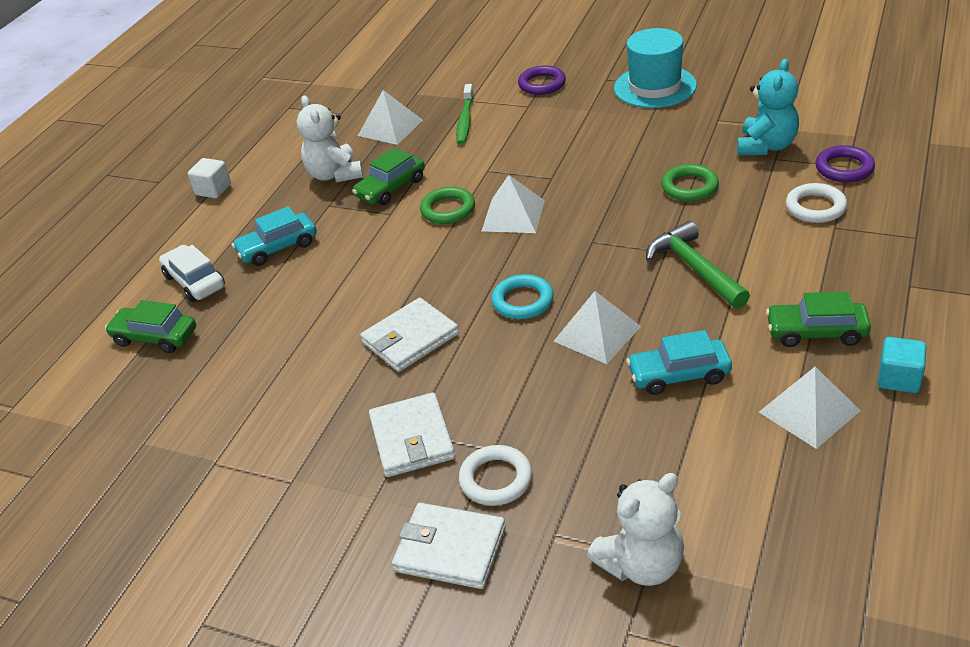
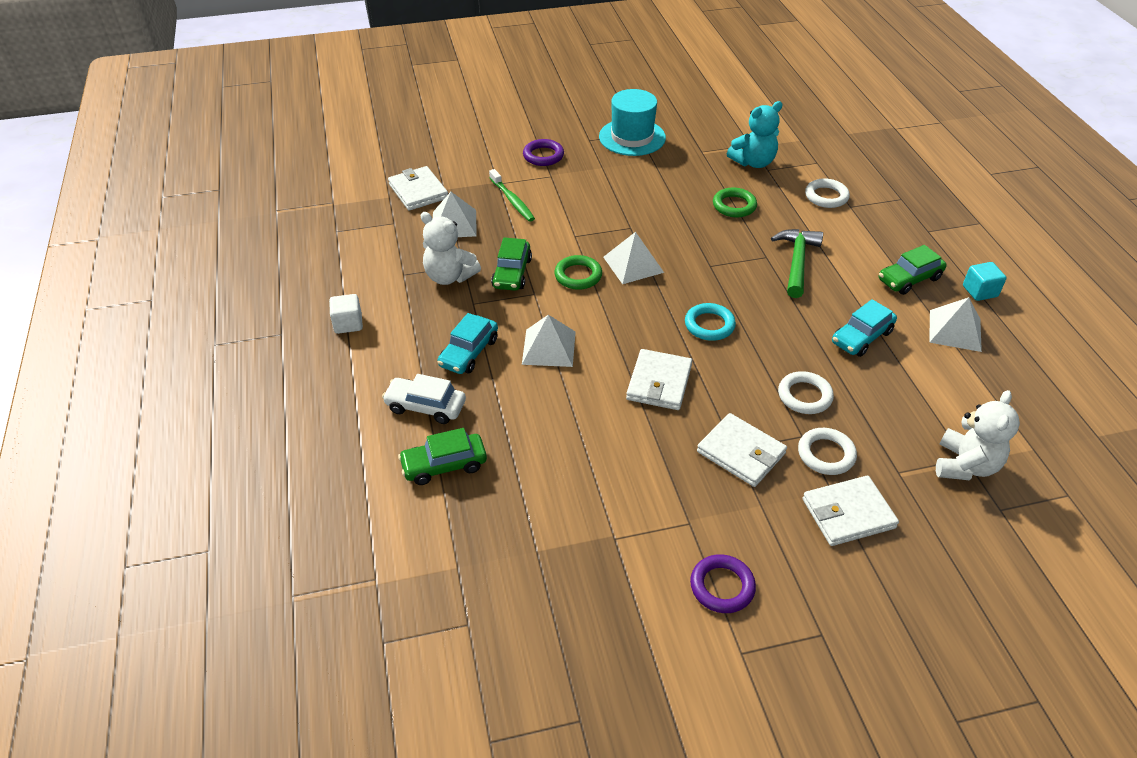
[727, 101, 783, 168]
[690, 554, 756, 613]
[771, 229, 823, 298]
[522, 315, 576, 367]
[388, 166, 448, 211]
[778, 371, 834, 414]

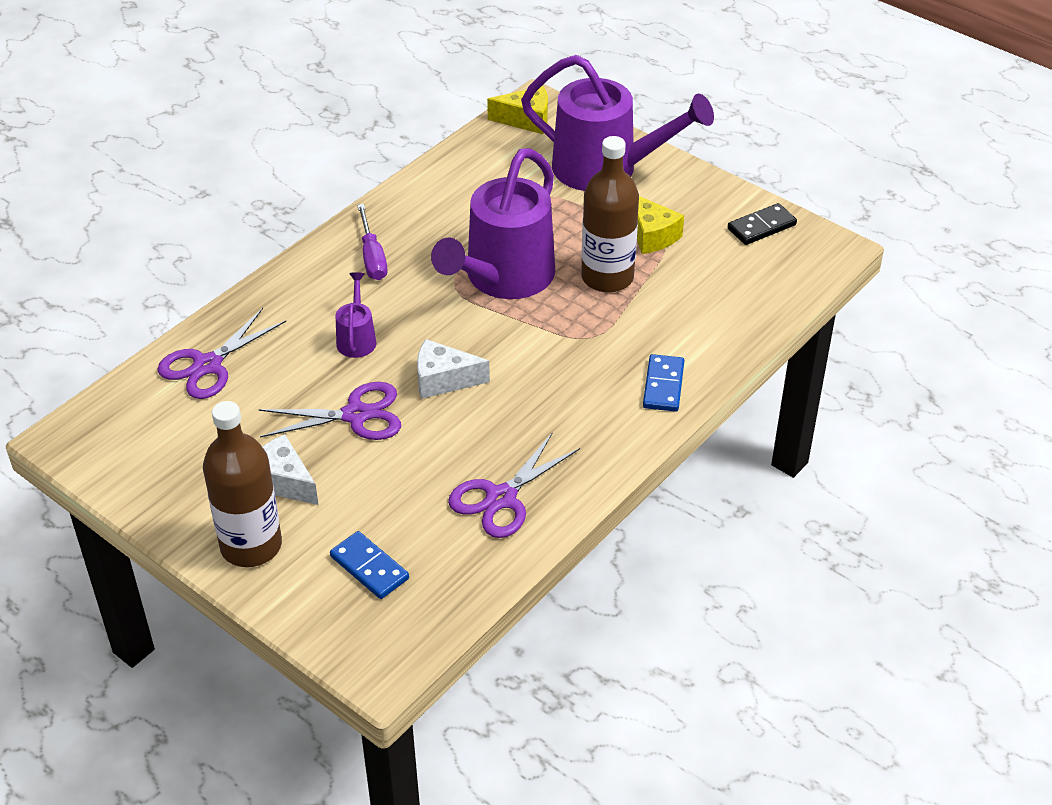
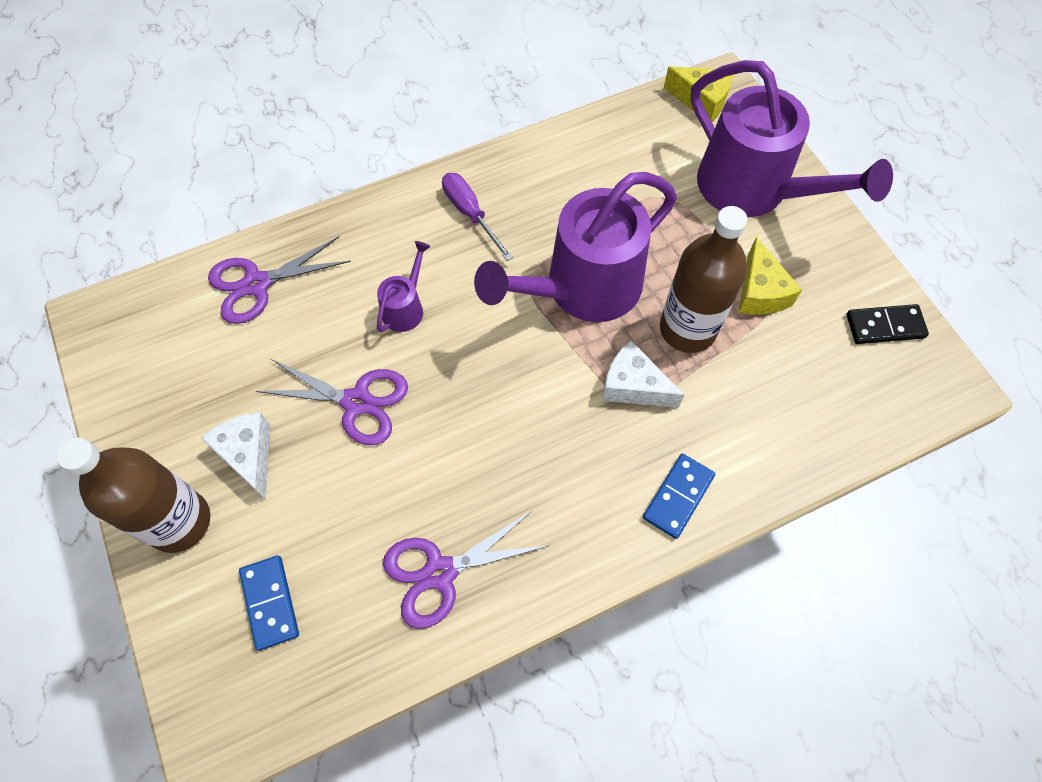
[442, 173, 513, 261]
[602, 341, 684, 408]

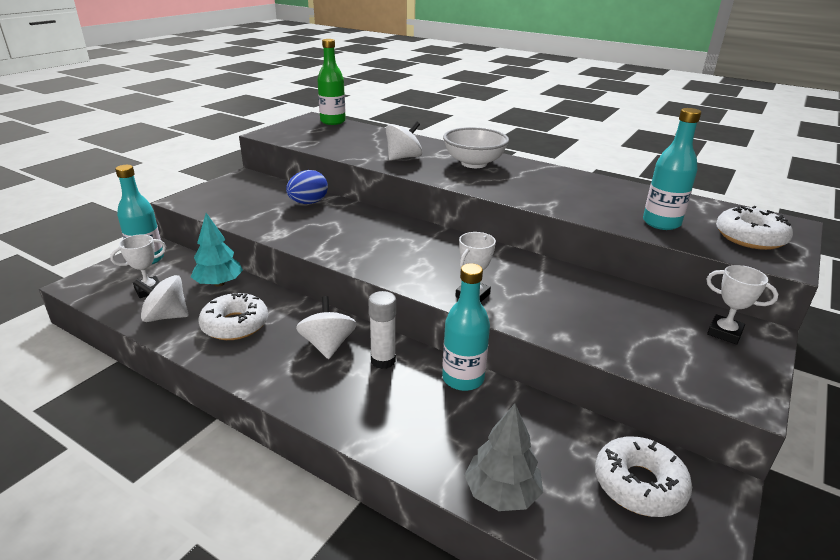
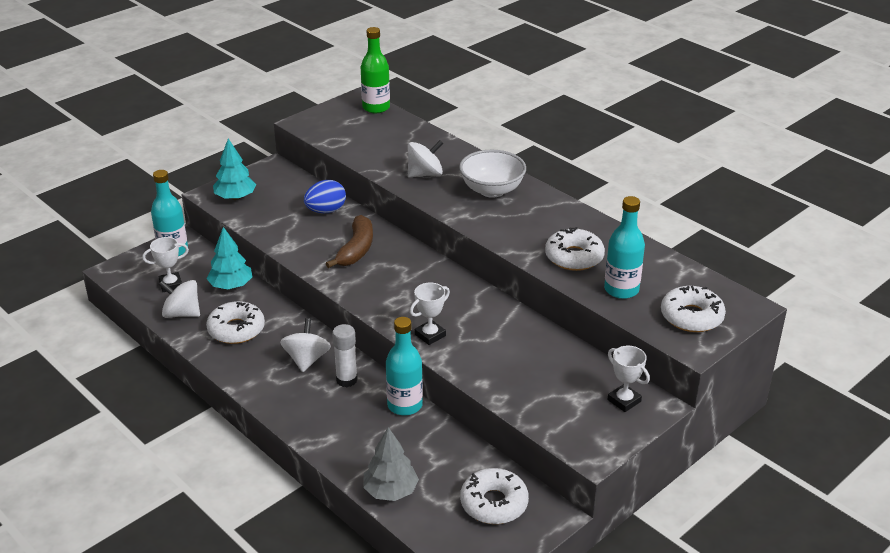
[213, 139, 256, 200]
[326, 215, 373, 268]
[545, 227, 605, 271]

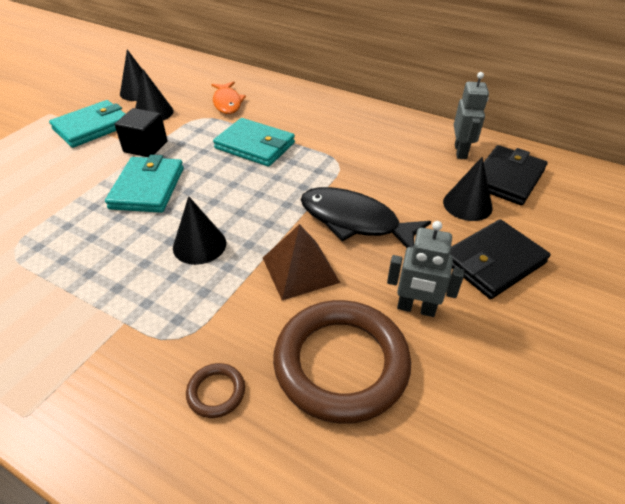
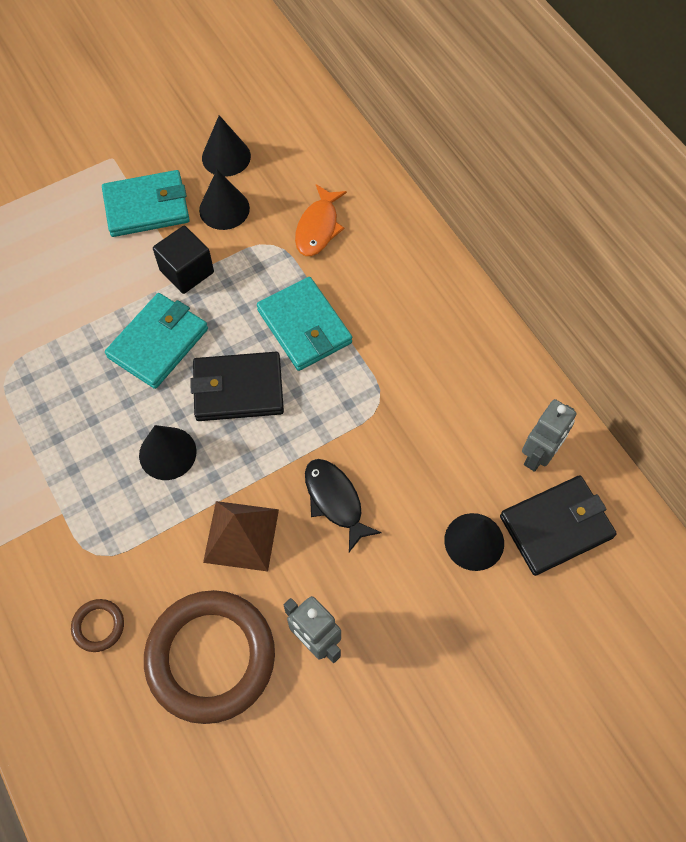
[305, 459, 382, 552]
[190, 352, 284, 421]

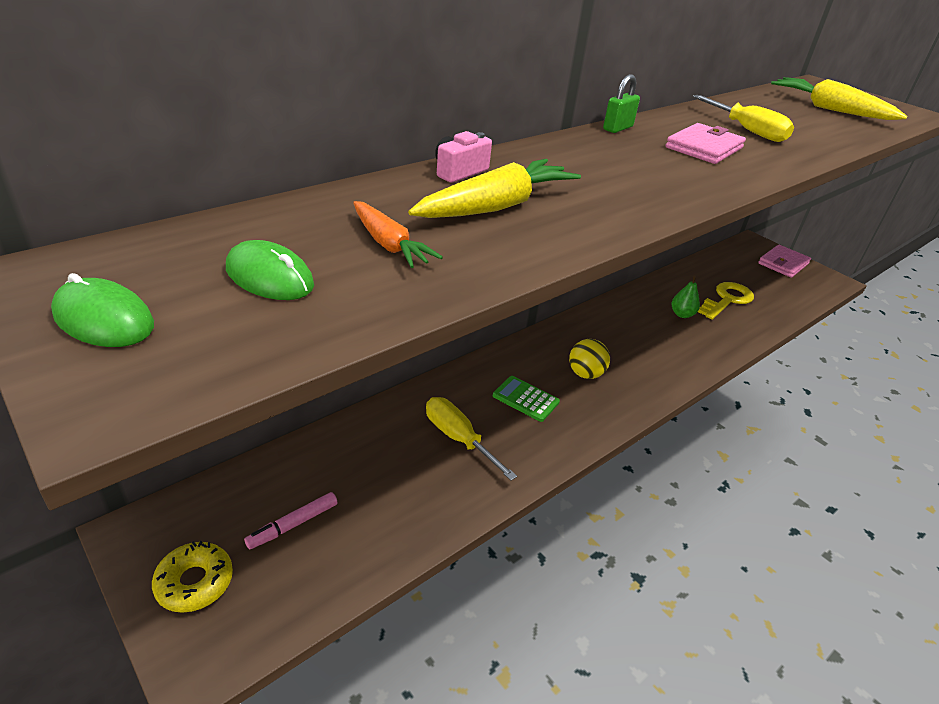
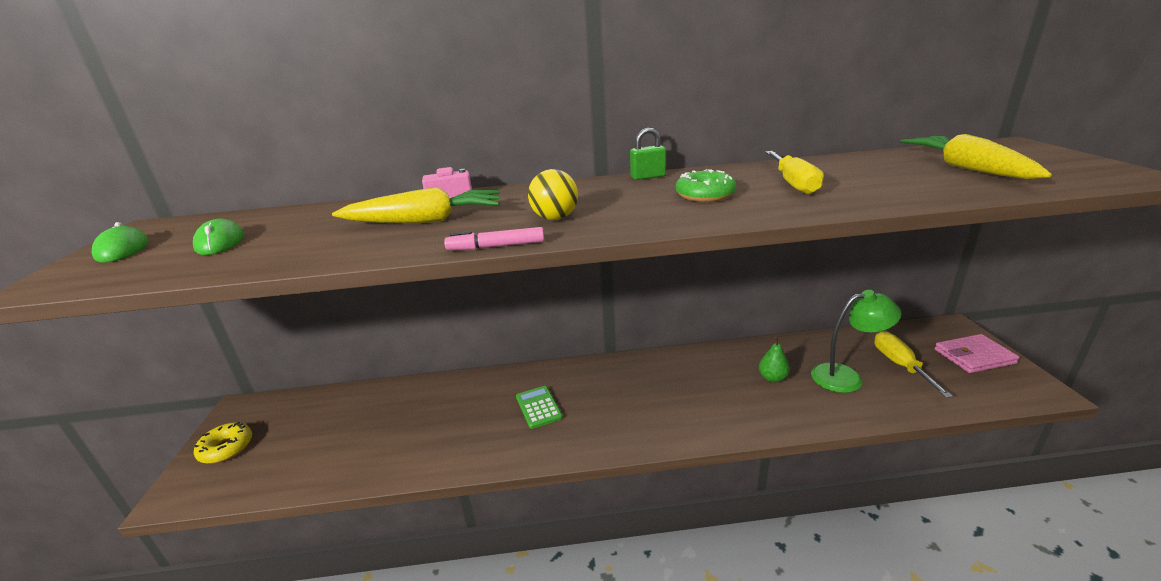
[676, 169, 736, 202]
[353, 201, 443, 268] (first image)
[811, 290, 901, 393]
[528, 169, 578, 220]
[874, 331, 953, 398]
[444, 227, 544, 250]

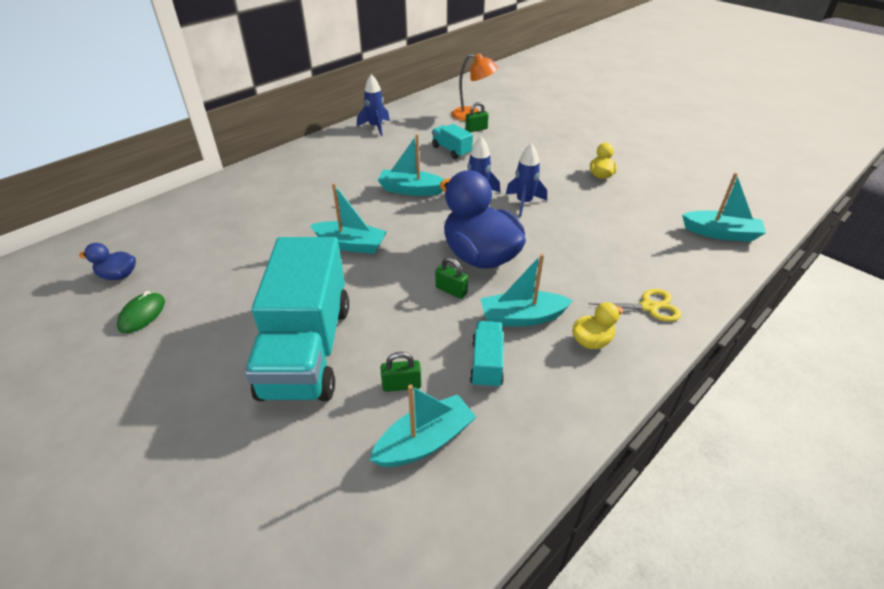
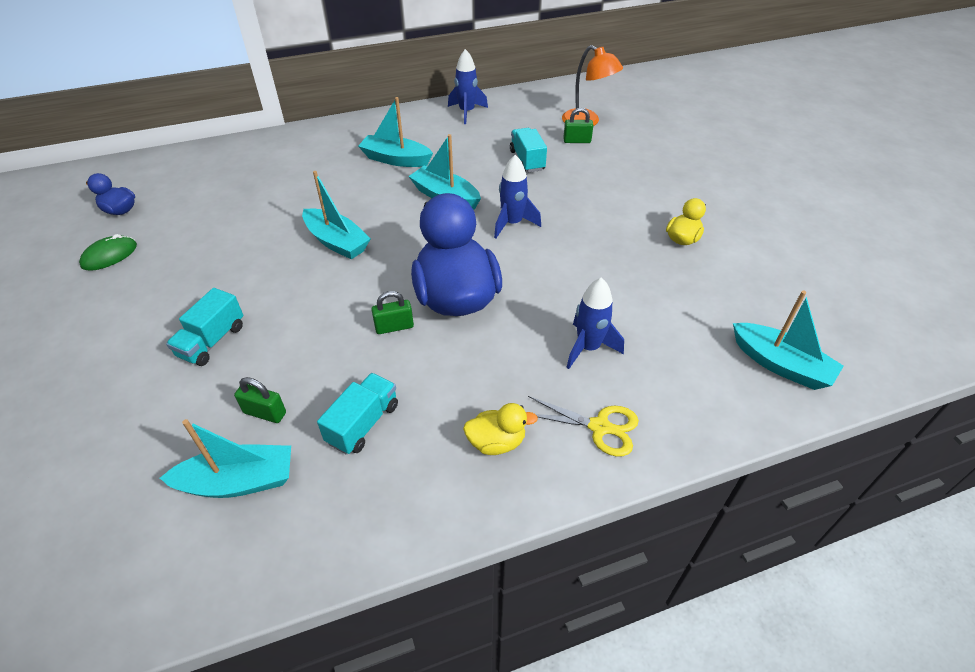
[566, 277, 624, 369]
[166, 288, 243, 366]
[358, 97, 433, 167]
[371, 291, 414, 334]

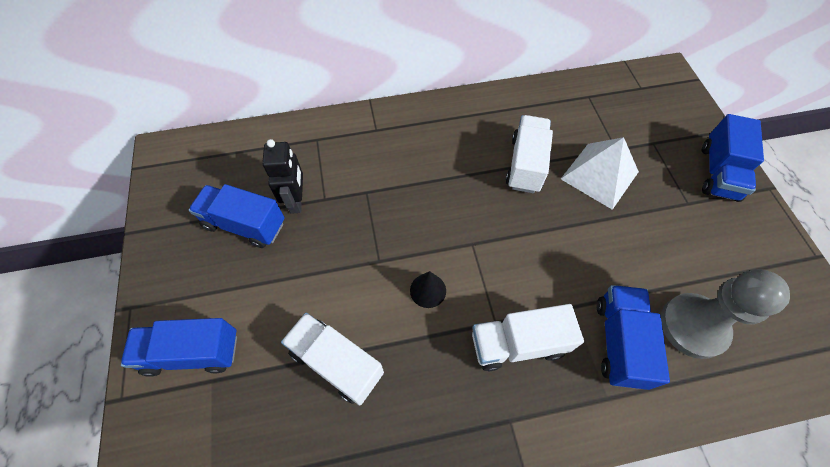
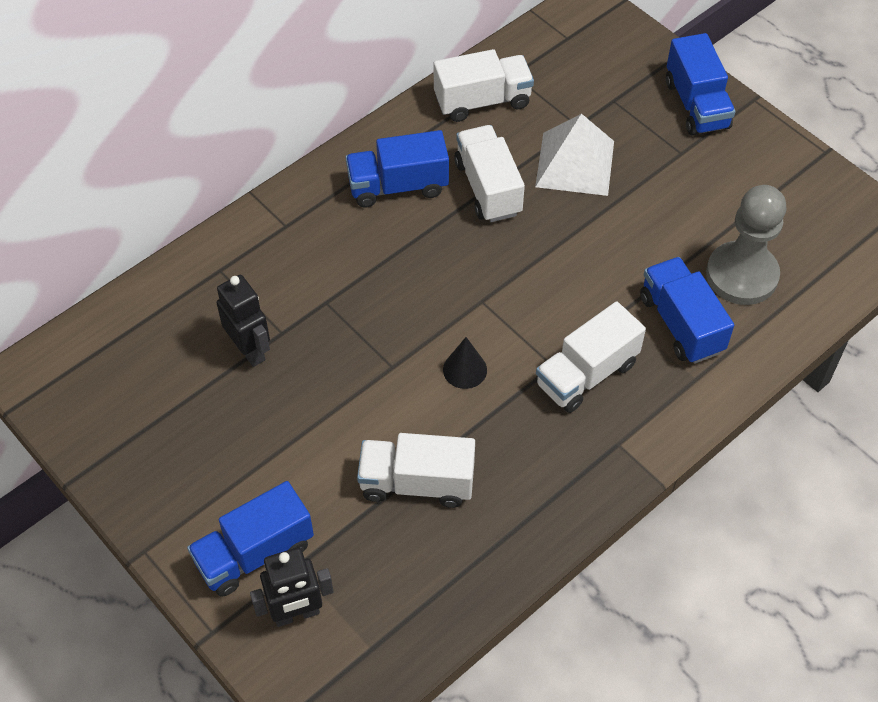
[345, 130, 449, 207]
[434, 49, 534, 122]
[250, 548, 334, 627]

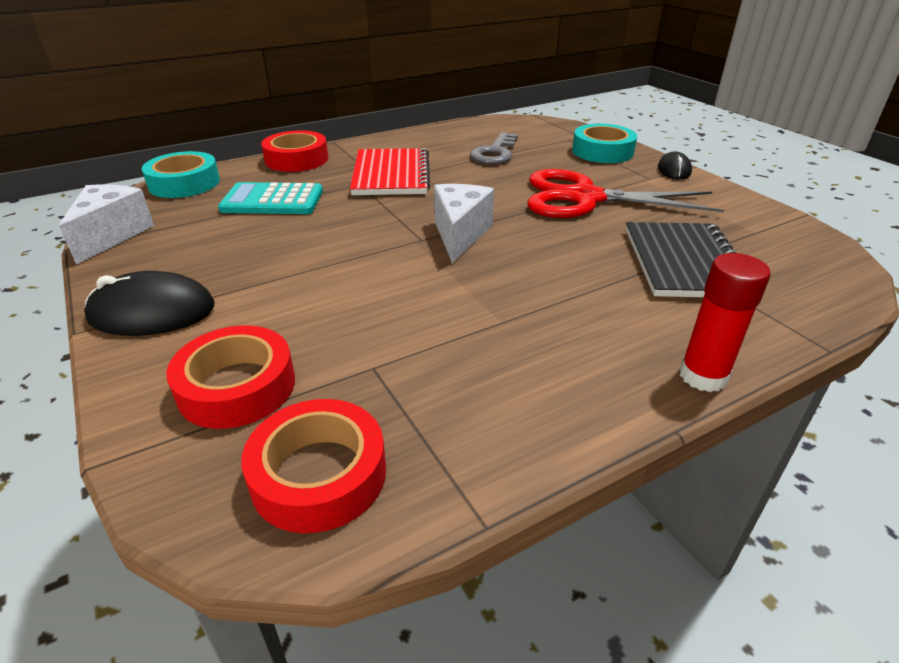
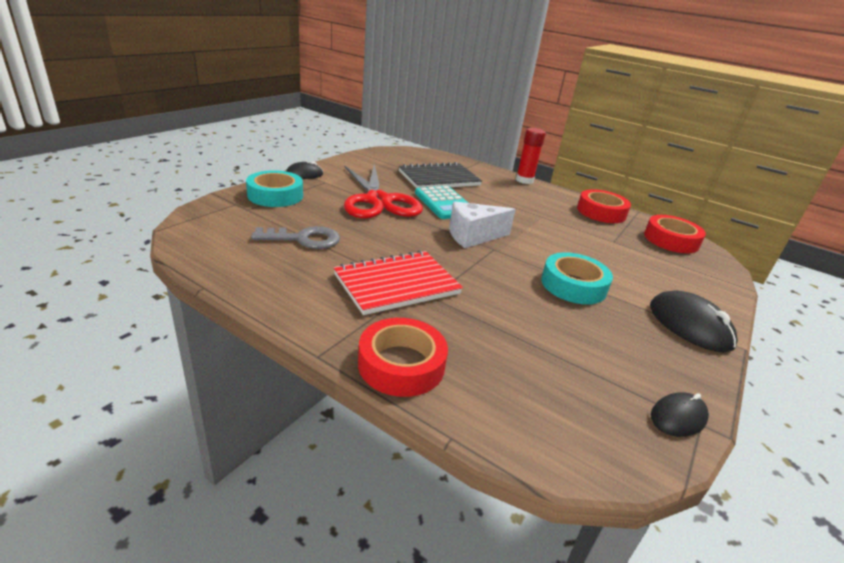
[541, 252, 613, 304]
[415, 186, 468, 219]
[651, 392, 709, 437]
[577, 189, 631, 223]

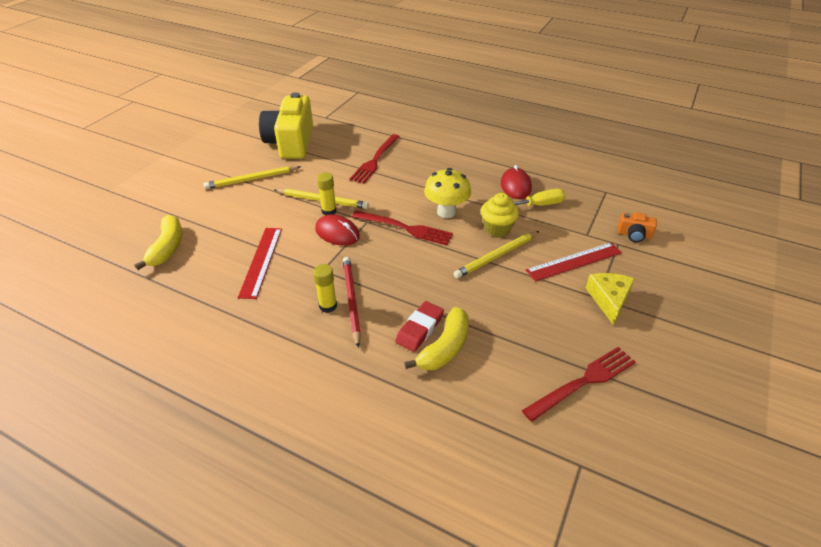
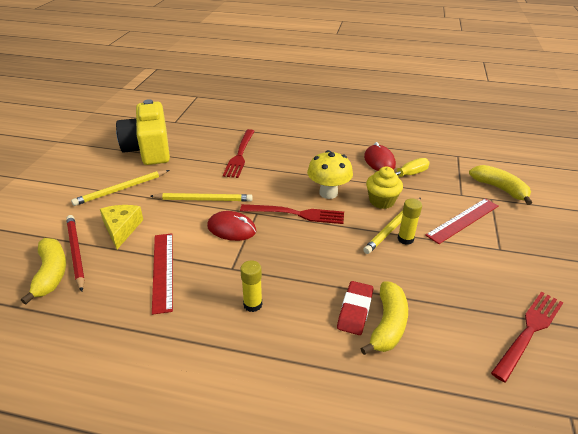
[398, 198, 422, 245]
[469, 165, 532, 205]
[66, 215, 85, 292]
[100, 205, 143, 249]

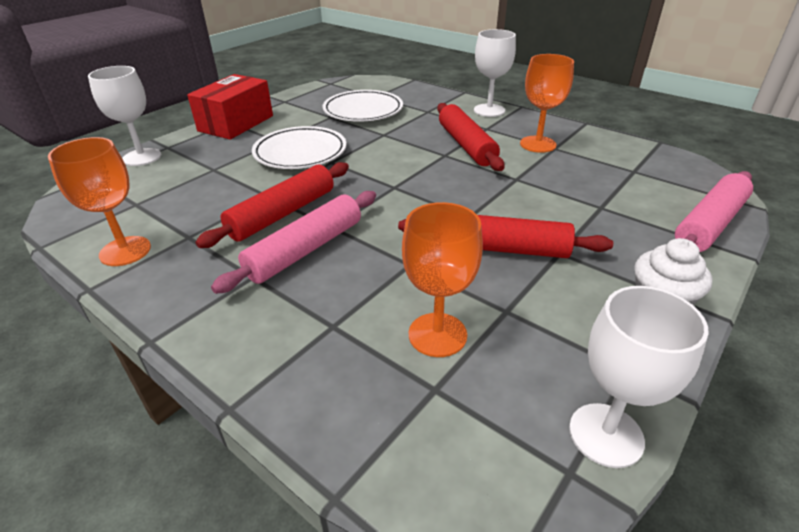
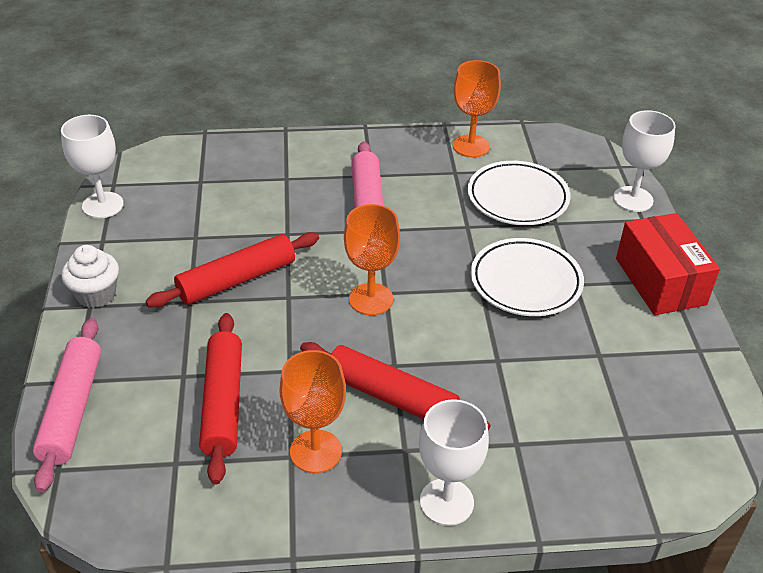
[468, 161, 570, 225]
[199, 313, 242, 485]
[344, 204, 400, 315]

